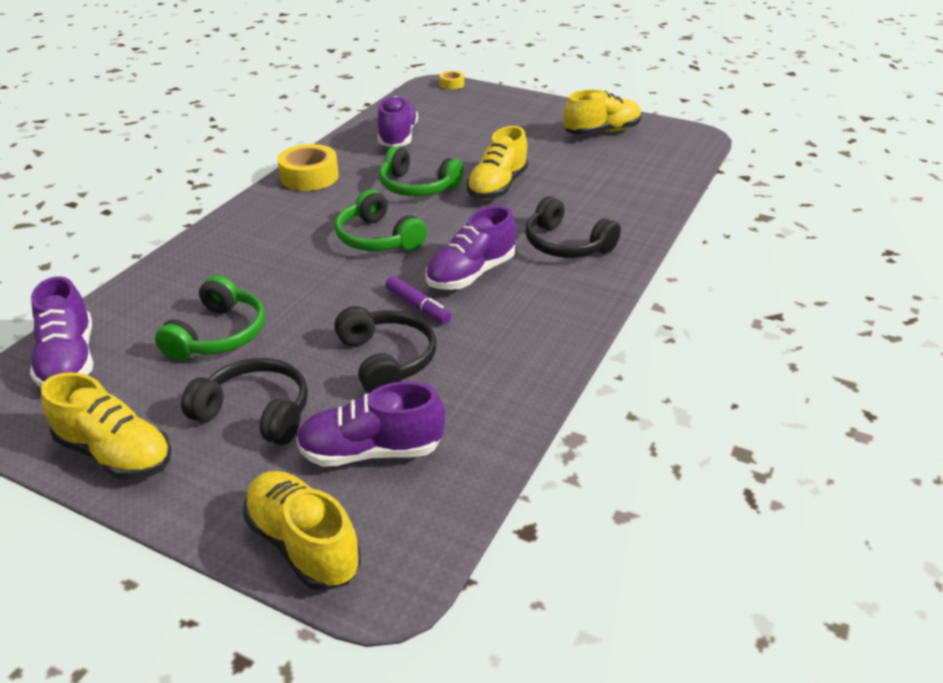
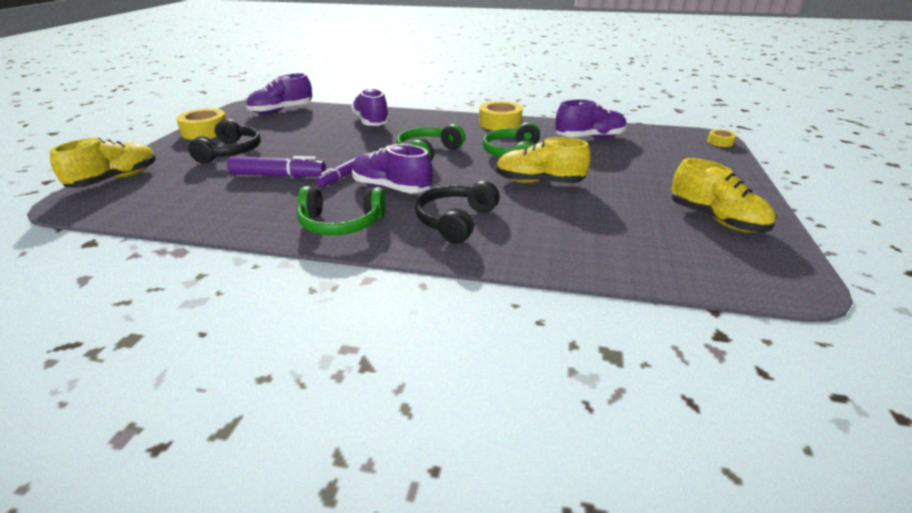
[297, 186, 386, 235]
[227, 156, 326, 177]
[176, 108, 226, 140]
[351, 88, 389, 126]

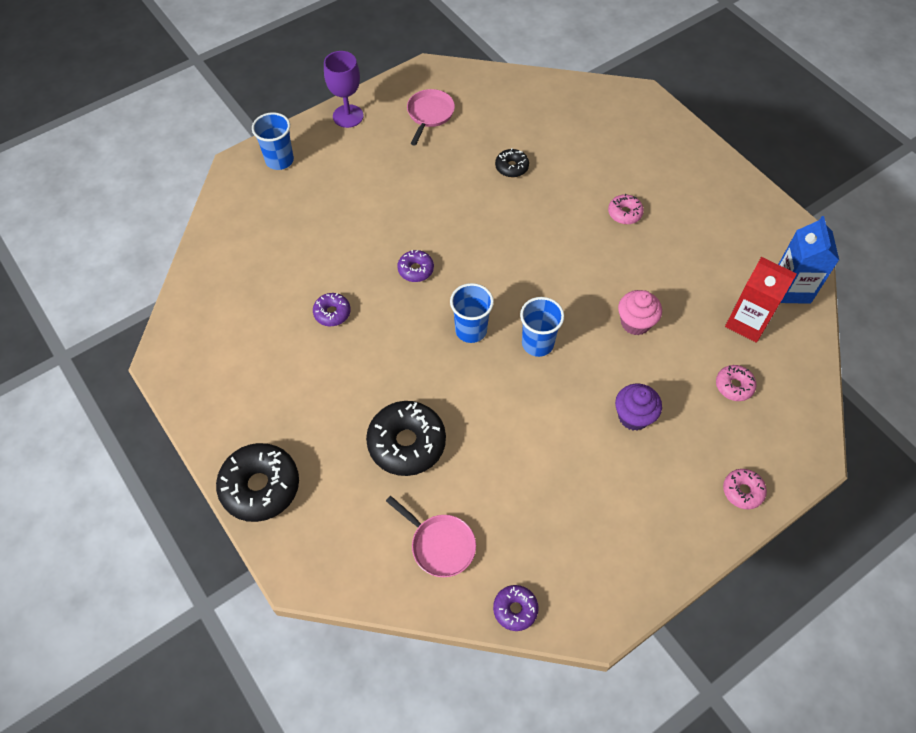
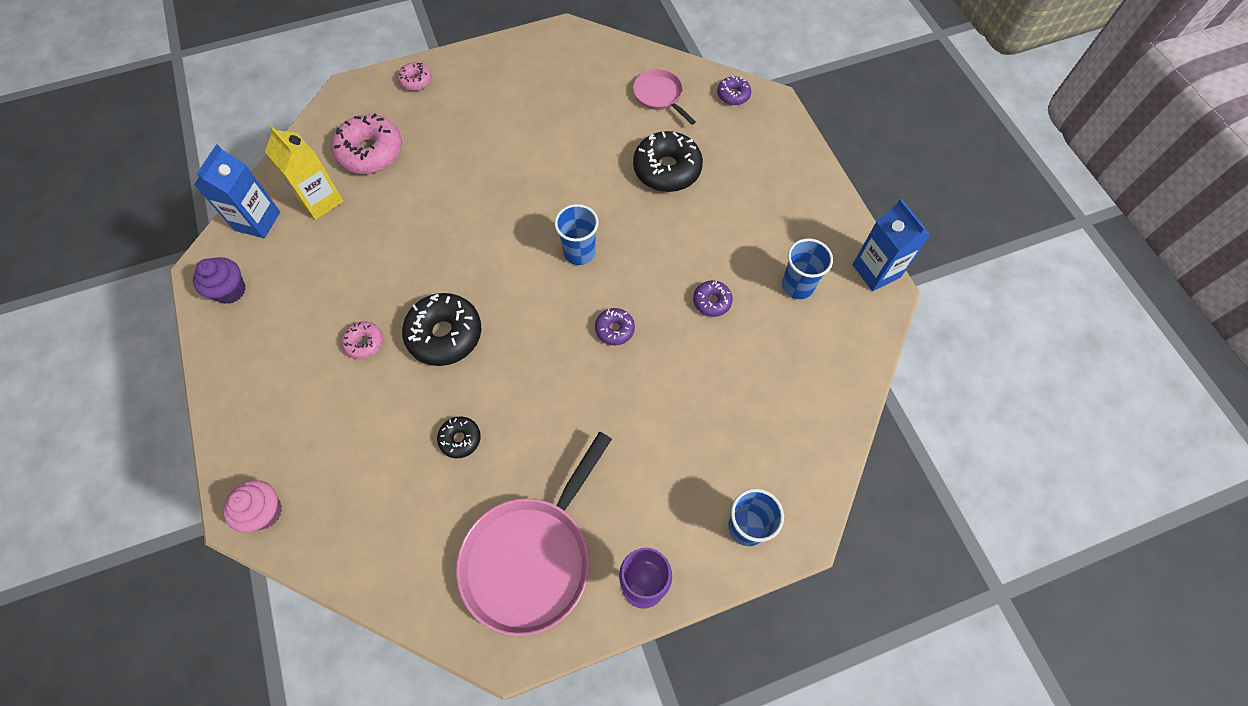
[456, 432, 612, 636]
[265, 125, 344, 220]
[223, 480, 282, 533]
[782, 238, 833, 299]
[331, 113, 402, 174]
[193, 257, 246, 304]
[402, 293, 482, 366]
[717, 76, 751, 105]
[853, 199, 931, 291]

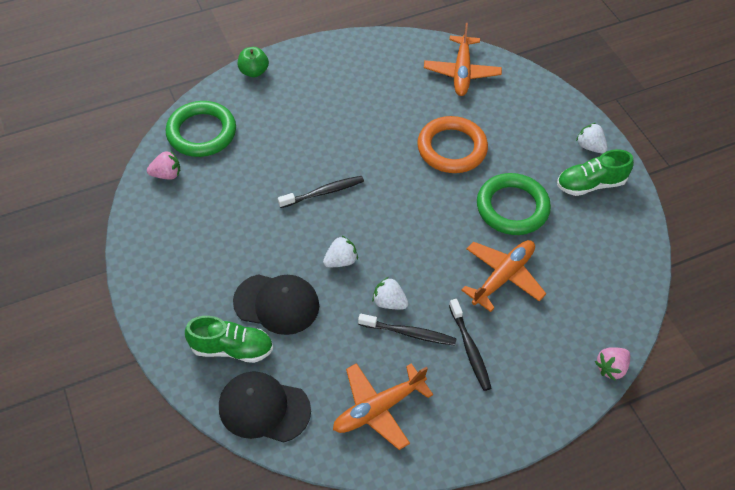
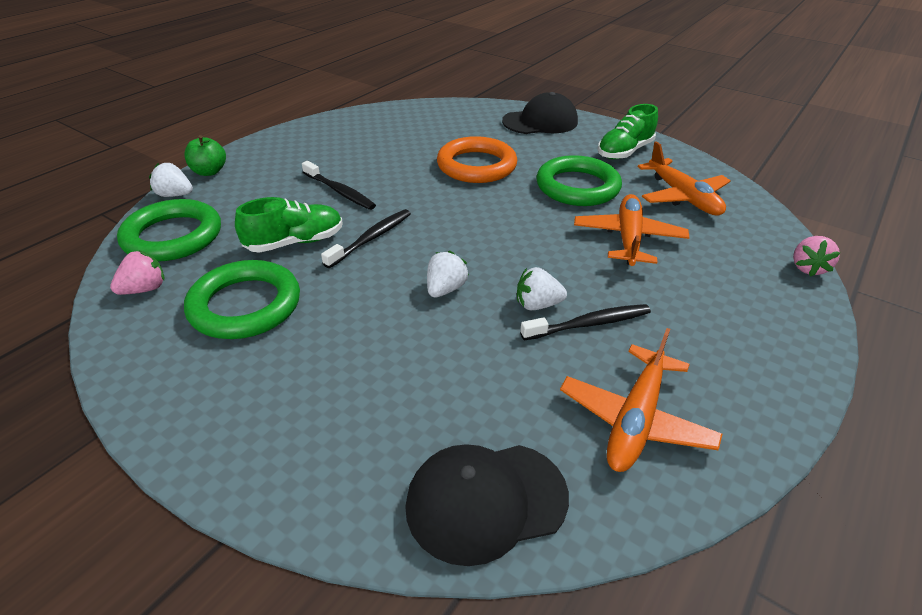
[637, 141, 731, 215]
[149, 163, 193, 197]
[502, 92, 578, 134]
[302, 161, 376, 210]
[235, 197, 343, 253]
[184, 260, 300, 339]

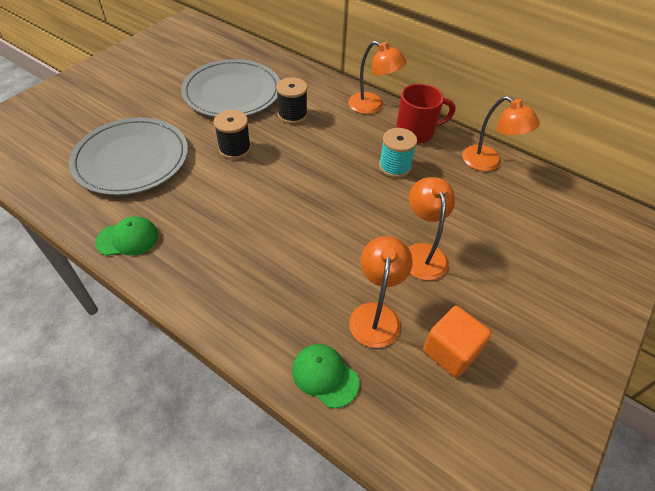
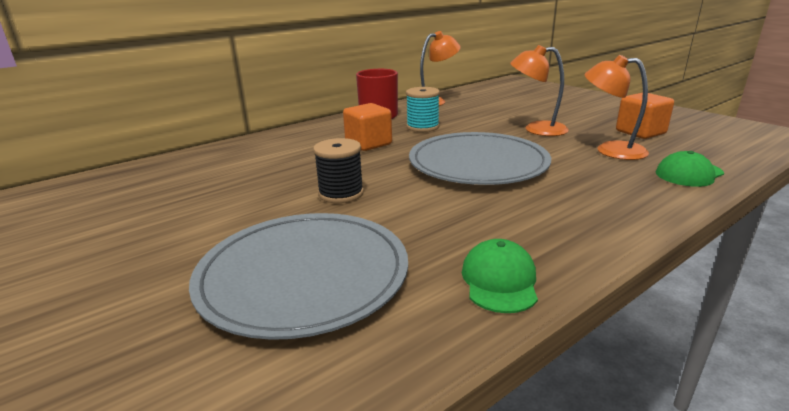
[348, 41, 407, 114] (first image)
[409, 132, 551, 185]
[276, 77, 307, 124] (first image)
[343, 103, 392, 151]

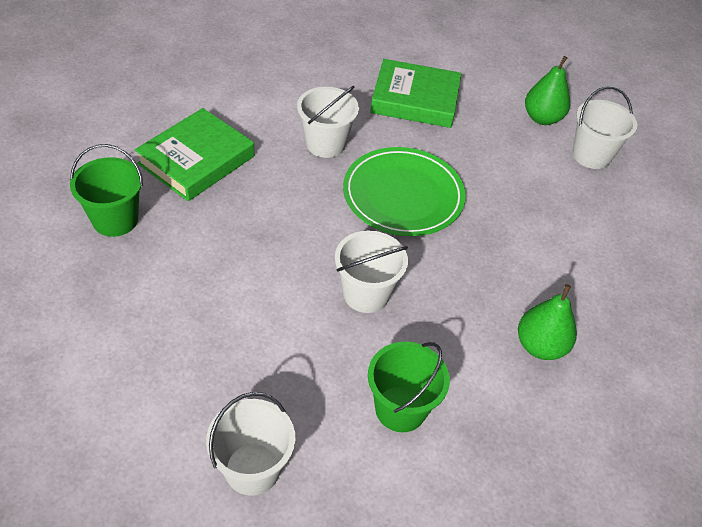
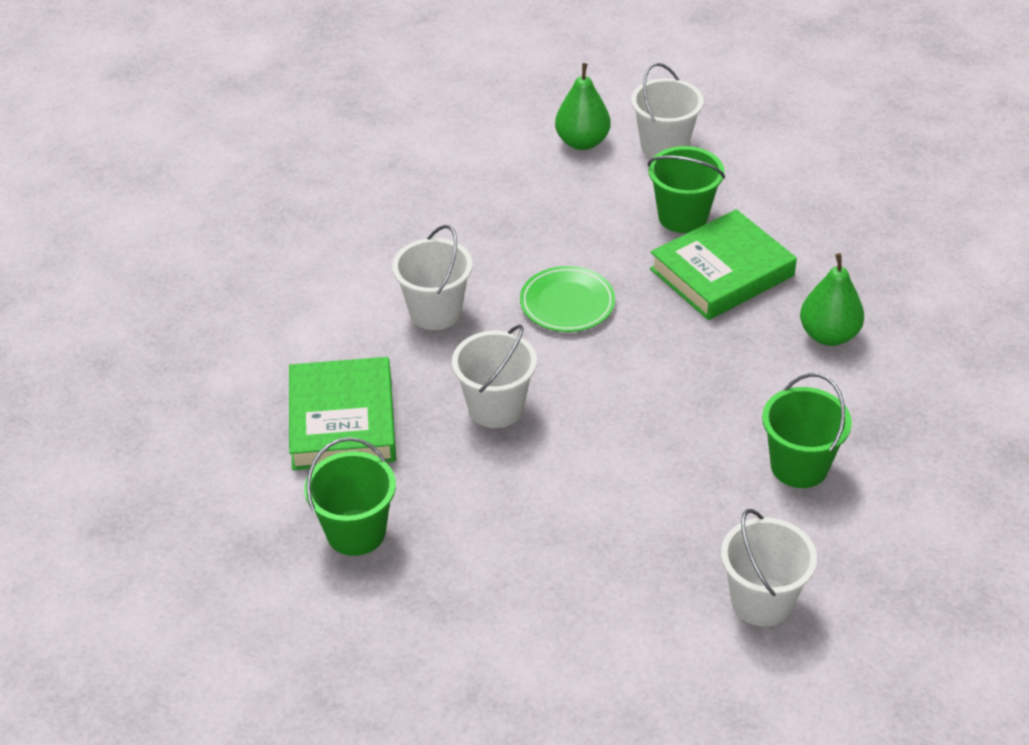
[650, 209, 797, 320]
[520, 266, 615, 332]
[452, 325, 537, 428]
[648, 146, 725, 233]

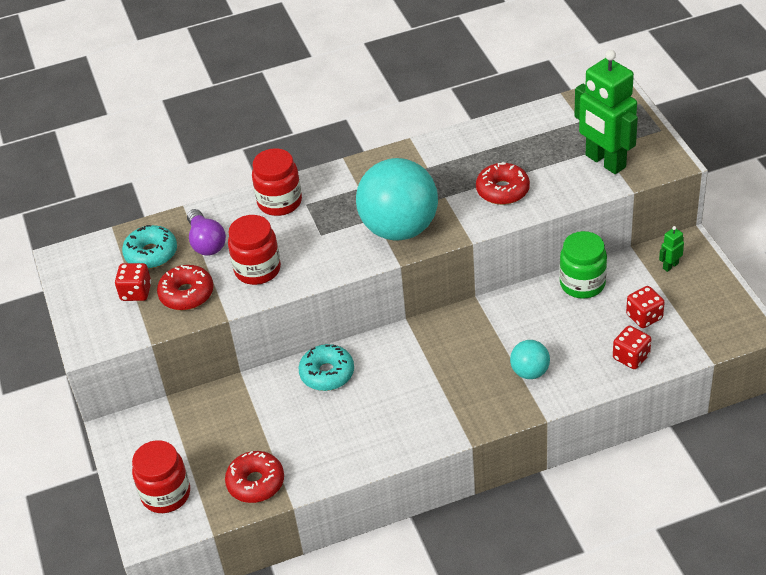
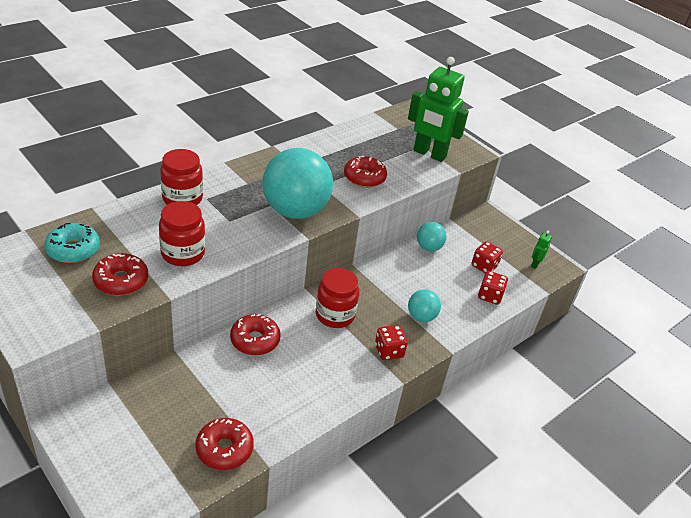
[187, 209, 226, 256] (first image)
[531, 231, 552, 269]
[417, 222, 447, 251]
[375, 325, 408, 360]
[230, 314, 281, 356]
[316, 268, 359, 328]

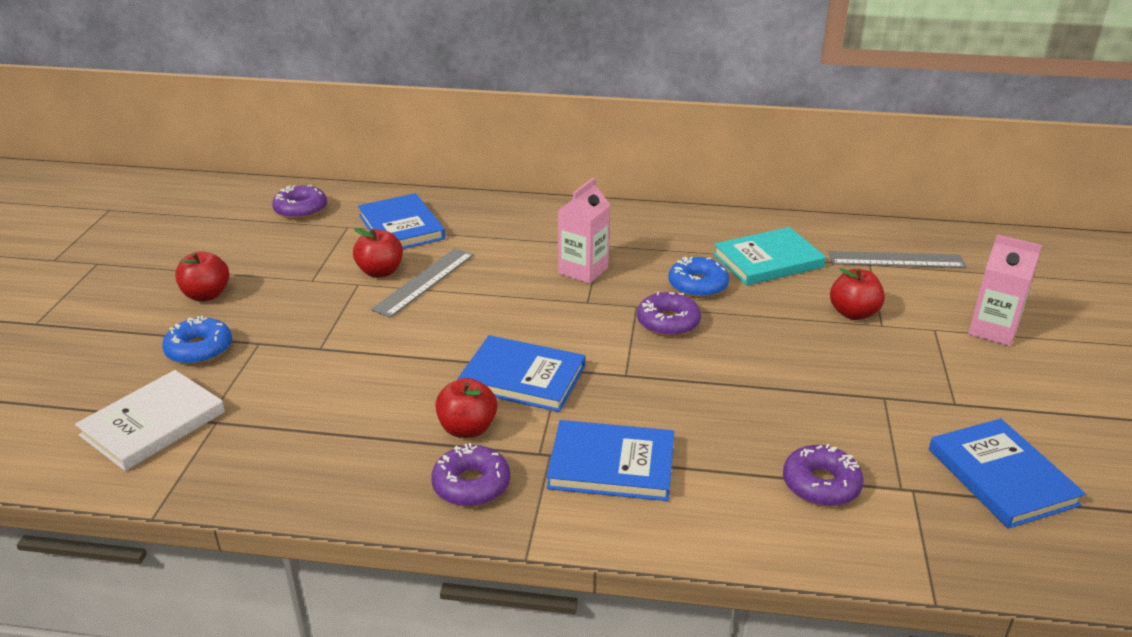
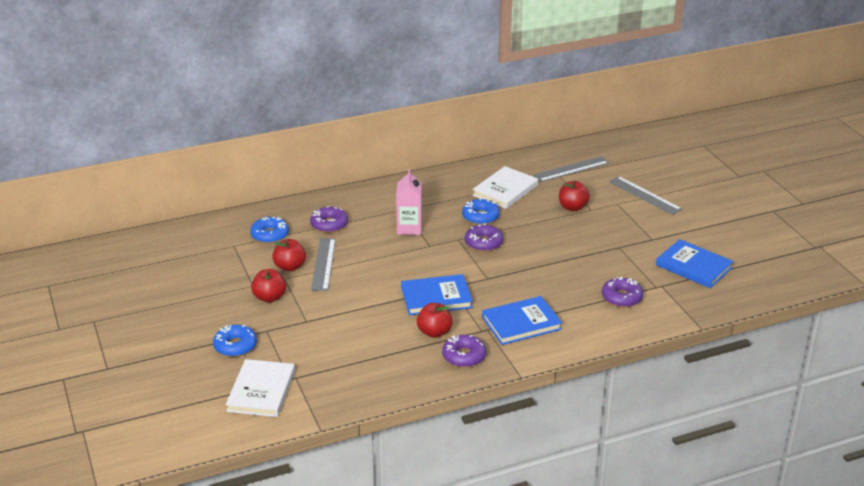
[310, 206, 348, 233]
[250, 217, 289, 244]
[473, 166, 538, 209]
[609, 176, 682, 215]
[251, 269, 286, 303]

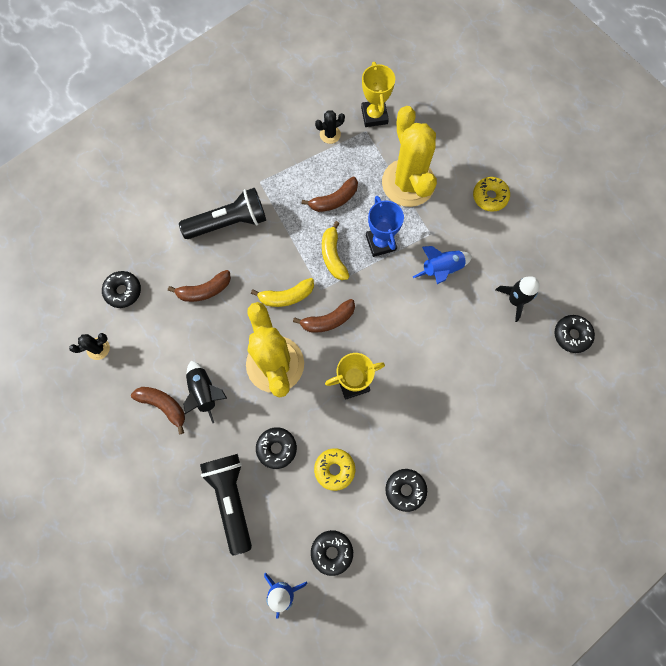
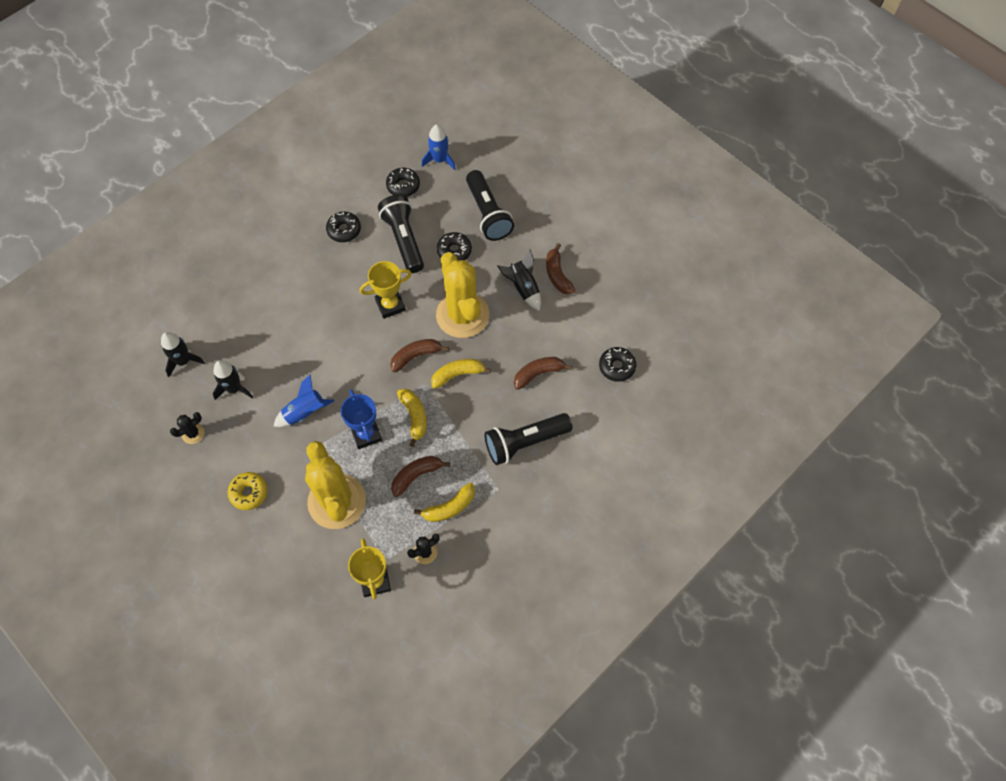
[161, 332, 205, 377]
[170, 412, 204, 444]
[546, 243, 575, 295]
[378, 194, 424, 273]
[414, 483, 475, 522]

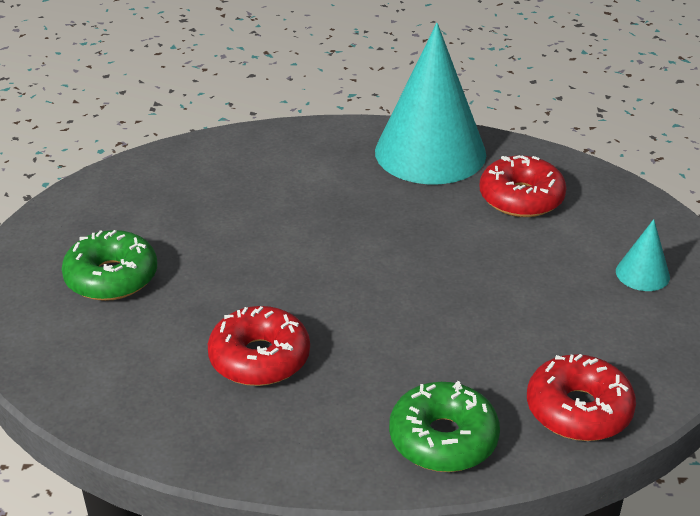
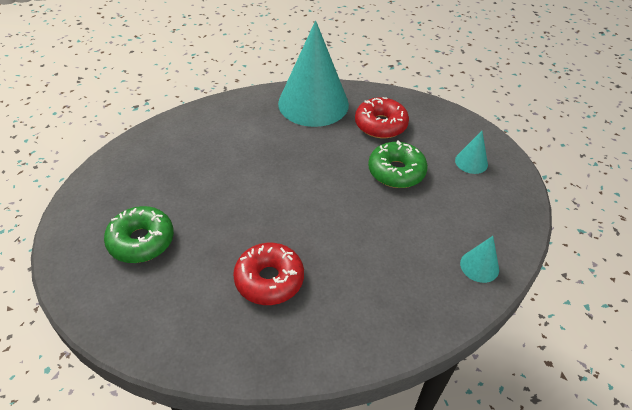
[460, 236, 499, 283]
[368, 140, 428, 188]

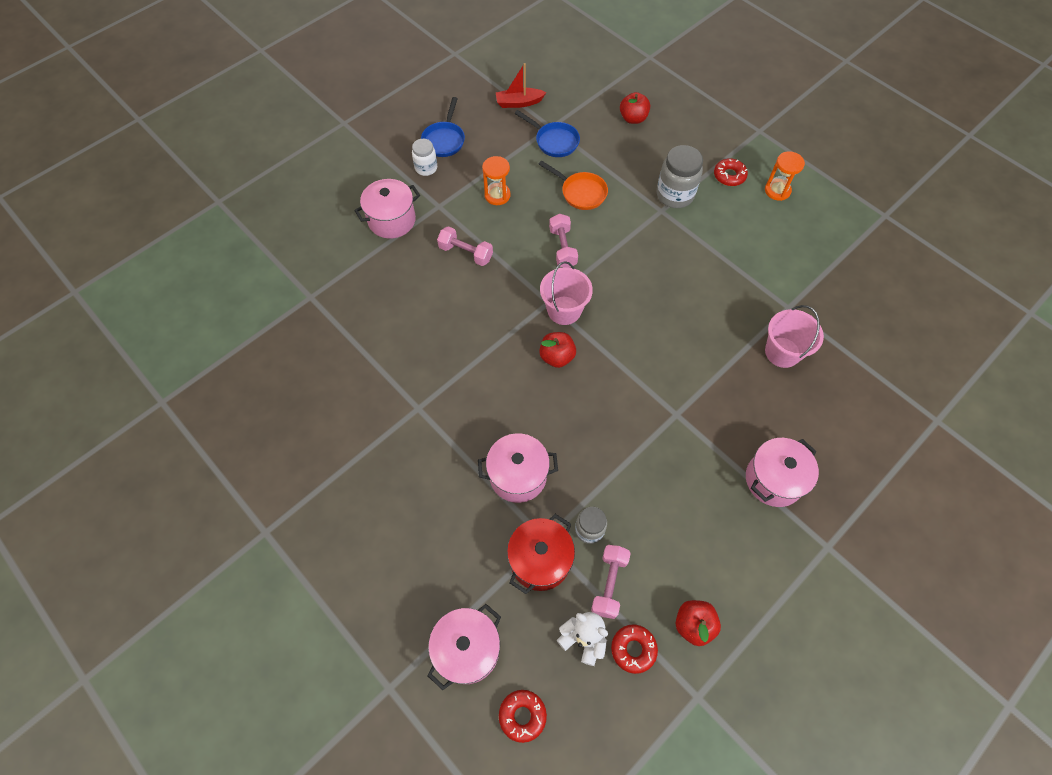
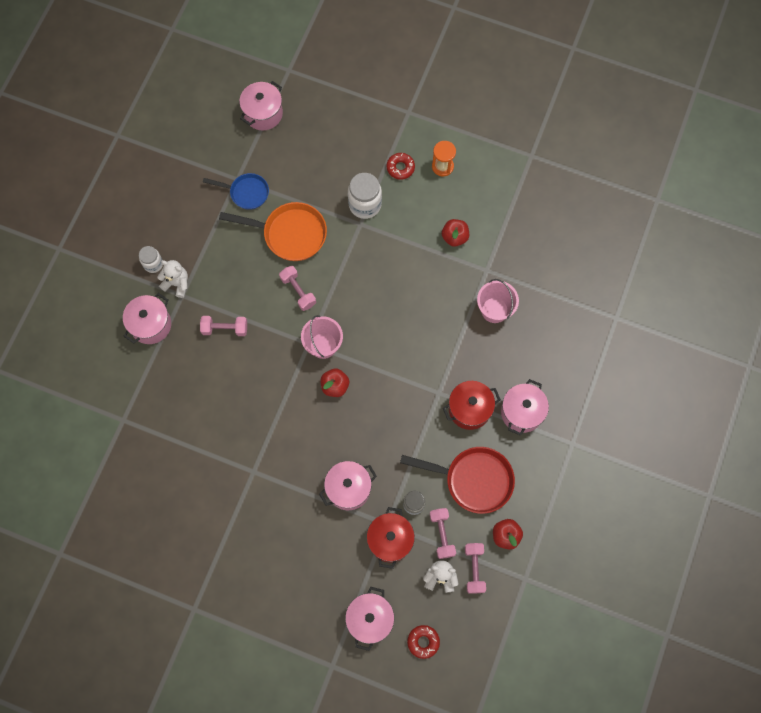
[496, 63, 546, 108] (first image)
[442, 219, 469, 247]
[421, 97, 465, 157] (first image)
[348, 173, 382, 219]
[482, 156, 511, 205] (first image)
[219, 202, 327, 261]
[465, 543, 486, 593]
[239, 81, 283, 130]
[157, 260, 188, 298]
[443, 381, 501, 430]
[400, 447, 515, 514]

